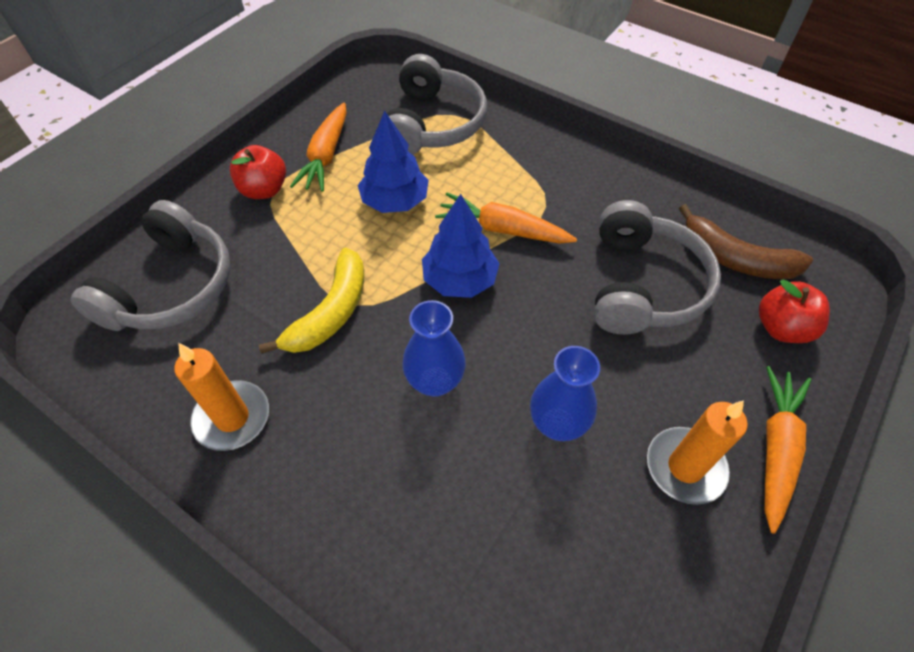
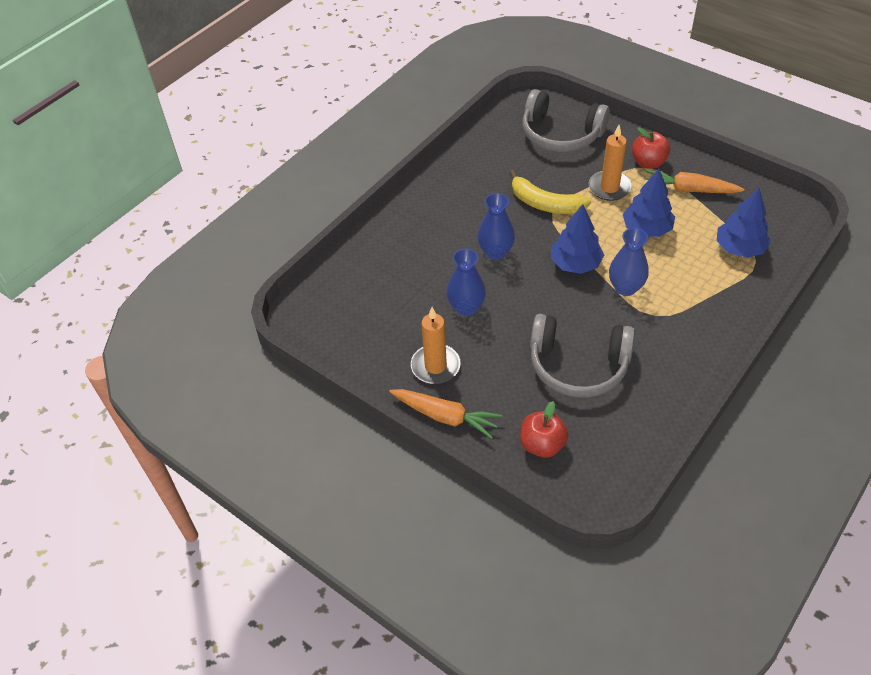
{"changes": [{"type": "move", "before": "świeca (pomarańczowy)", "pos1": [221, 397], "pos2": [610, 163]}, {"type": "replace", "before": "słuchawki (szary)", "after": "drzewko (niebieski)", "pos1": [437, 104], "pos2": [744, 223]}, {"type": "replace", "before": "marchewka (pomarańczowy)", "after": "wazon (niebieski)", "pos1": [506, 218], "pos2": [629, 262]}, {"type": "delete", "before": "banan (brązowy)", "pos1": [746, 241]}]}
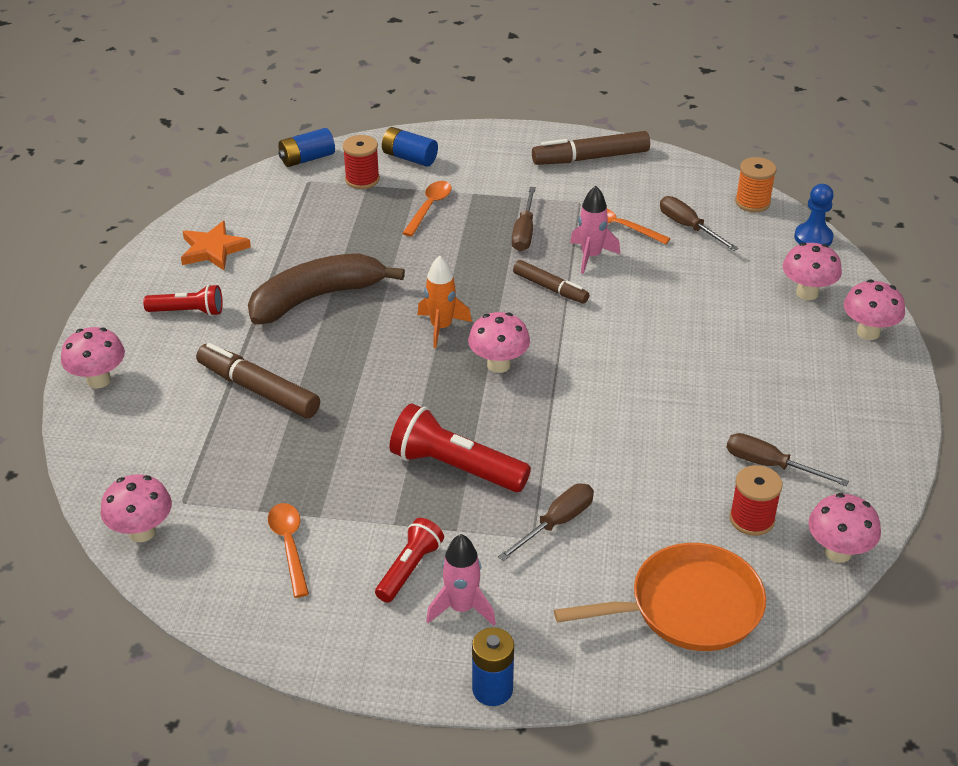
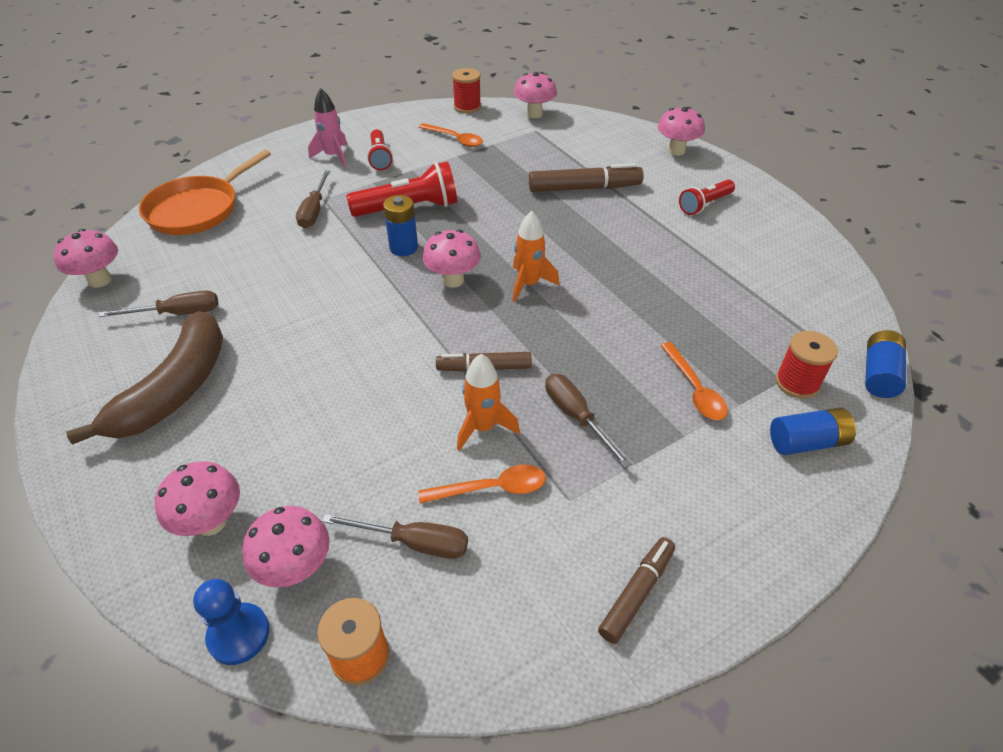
{"changes": [{"type": "delete", "before": "gwiazda (pomarańczowy)", "pos1": [216, 245]}, {"type": "move", "before": "banan (brązowy)", "pos1": [326, 288], "pos2": [144, 377]}, {"type": "move", "before": "bateria (niebieski)", "pos1": [493, 666], "pos2": [400, 225]}, {"type": "resize", "before": "flamaster (brązowy)", "pos1": [591, 148], "pos2": [636, 590], "scale": 0.64}, {"type": "recolor", "before": "rakieta (różowy)", "after": "rakieta (pomarańczowy)", "pos1": [595, 230], "pos2": [488, 402]}, {"type": "move", "before": "szpulka (czerwony)", "pos1": [756, 500], "pos2": [466, 90]}, {"type": "move", "before": "grzyb (różowy)", "pos1": [874, 310], "pos2": [286, 547]}]}
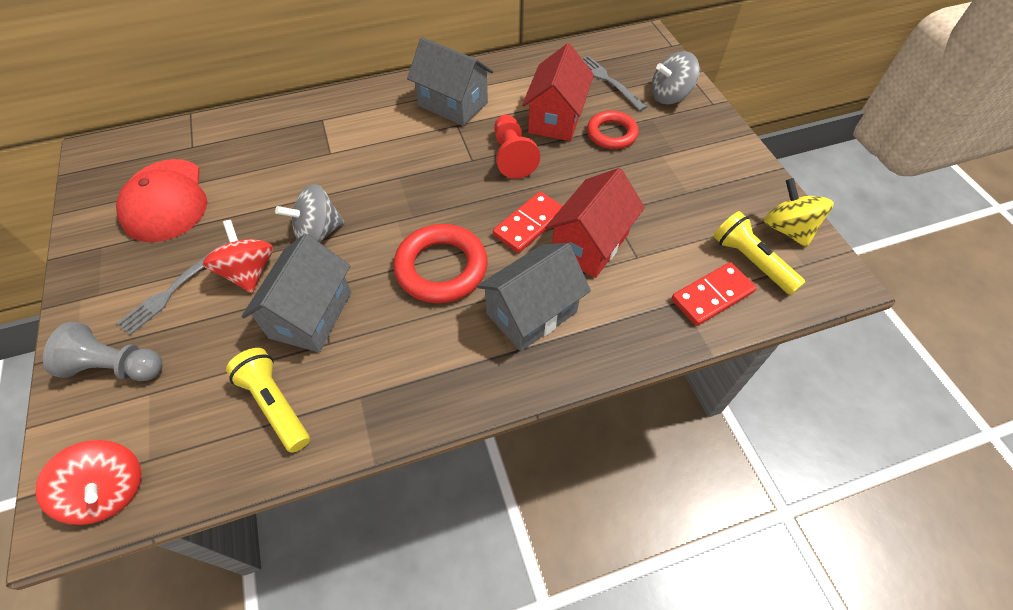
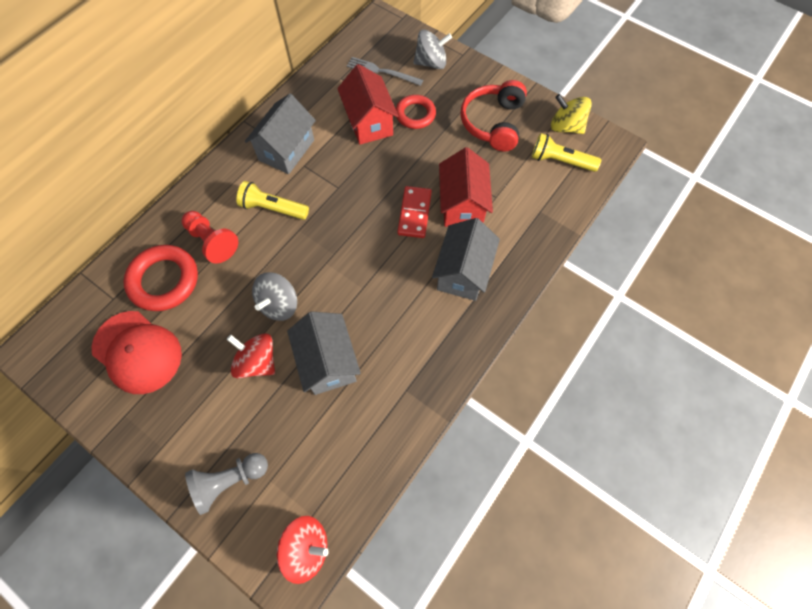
{"changes": [{"type": "delete", "before": "widelec (szary)", "pos1": [171, 288]}, {"type": "move", "before": "latarka (żółty)", "pos1": [268, 400], "pos2": [272, 200]}, {"type": "move", "before": "pierścień (czerwony)", "pos1": [440, 263], "pos2": [161, 278]}, {"type": "rotate", "before": "domek (szary)", "pos1": [450, 81], "pos2": [280, 134], "turn": -60}, {"type": "move", "before": "pionek (czerwony)", "pos1": [517, 147], "pos2": [210, 237]}, {"type": "rotate", "before": "bączek (szary)", "pos1": [676, 77], "pos2": [432, 49], "turn": -135}, {"type": "delete", "before": "kostka domina (czerwony)", "pos1": [714, 294]}, {"type": "insert", "after": "słuchawki (czerwony)", "pos2": [494, 115]}]}
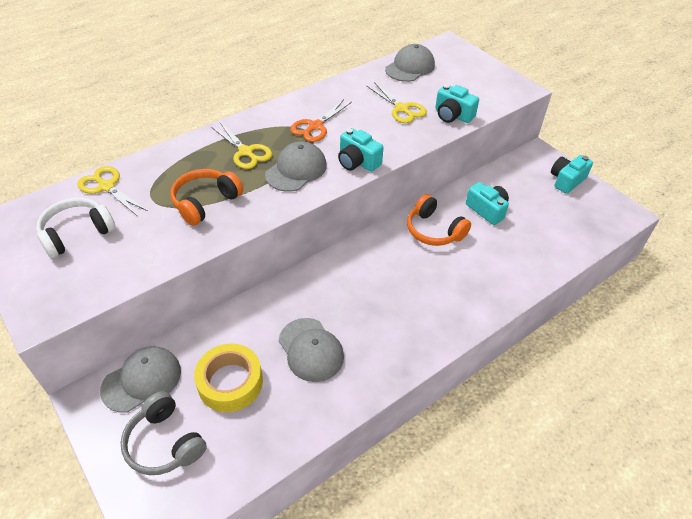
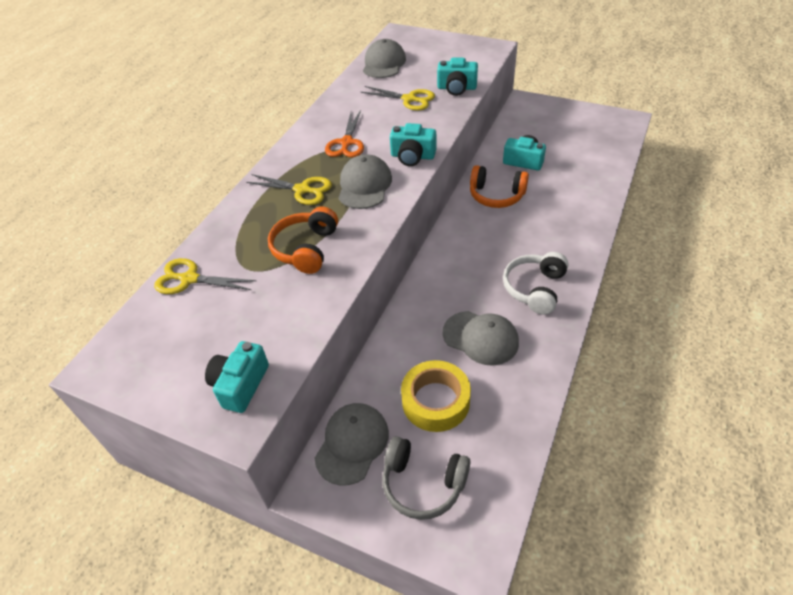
{"changes": [{"type": "move", "before": "słuchawki (biały)", "pos1": [76, 228], "pos2": [536, 283]}, {"type": "move", "before": "aparat fotograficzny (turkusowy)", "pos1": [572, 174], "pos2": [237, 377]}]}
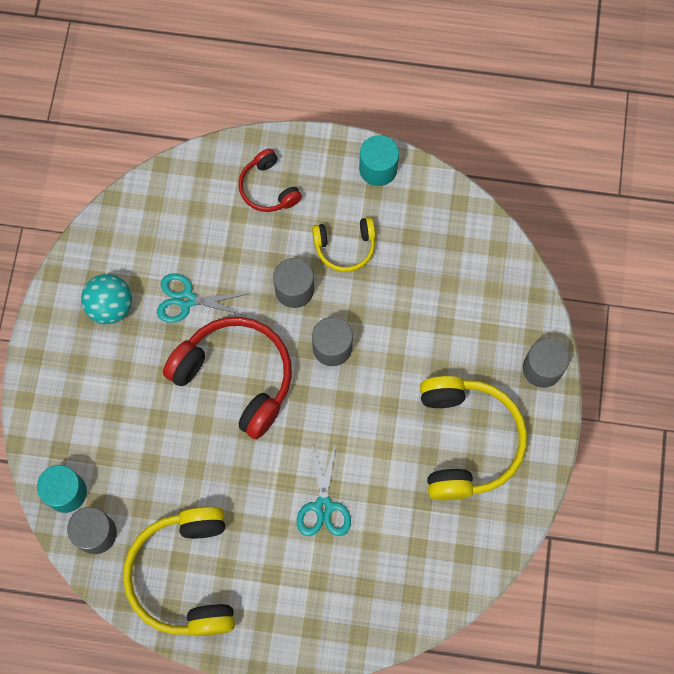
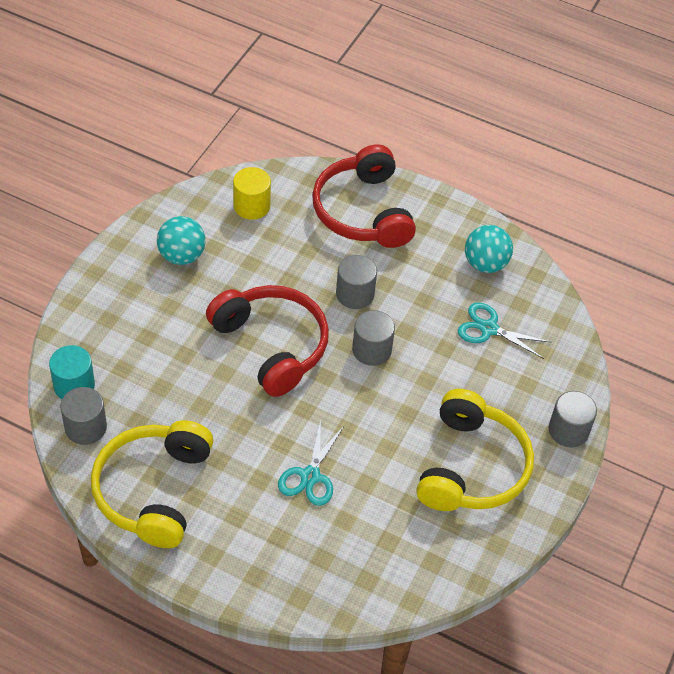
{"changes": [{"type": "move", "before": "nożyczki (turkusowy)", "pos1": [202, 298], "pos2": [505, 330]}, {"type": "resize", "before": "słuchawki (czerwony)", "pos1": [270, 180], "pos2": [364, 196], "scale": 1.84}, {"type": "delete", "before": "słuchawki (żółty)", "pos1": [343, 244]}, {"type": "delete", "before": "walec (turkusowy)", "pos1": [379, 160]}, {"type": "insert", "after": "walec (żółty)", "pos2": [252, 193]}, {"type": "insert", "after": "piłka (turkusowy)", "pos2": [489, 249]}]}
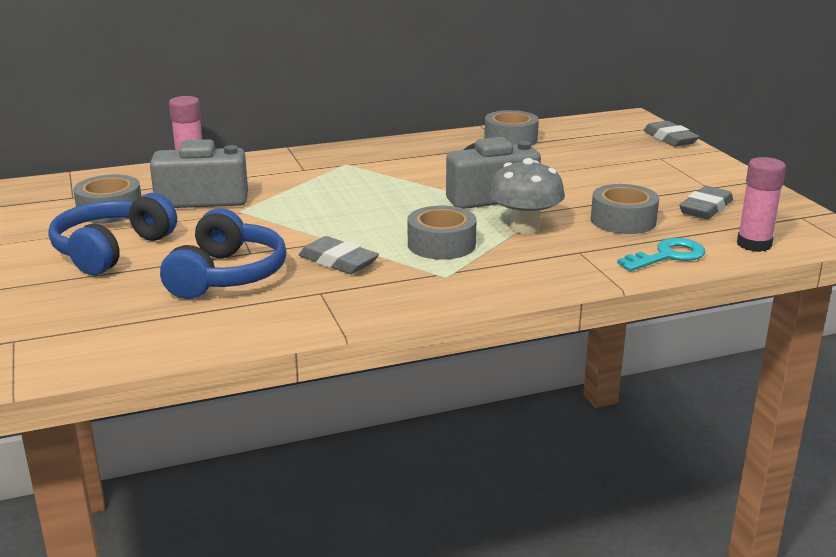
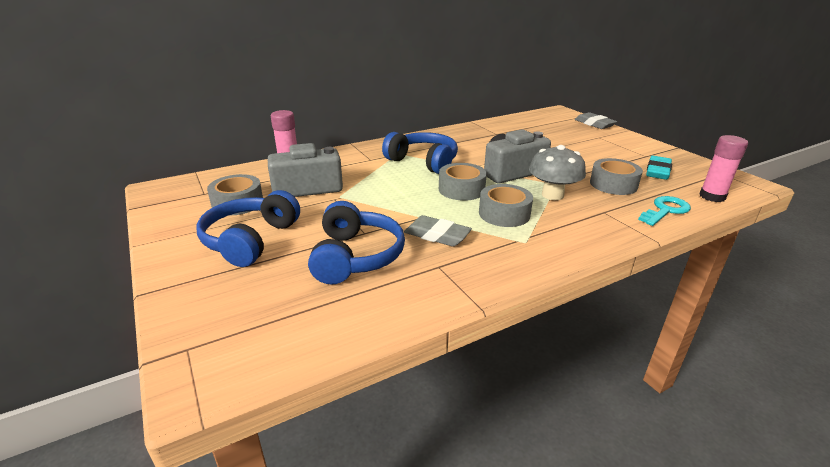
{"changes": [{"type": "move", "before": "taśma klejąca (szary)", "pos1": [511, 128], "pos2": [463, 182]}, {"type": "recolor", "before": "gumka do mazania (szary)", "after": "gumka do mazania (turkusowy)", "pos1": [706, 202], "pos2": [659, 168]}, {"type": "insert", "after": "słuchawki (niebieski)", "pos2": [420, 153]}]}
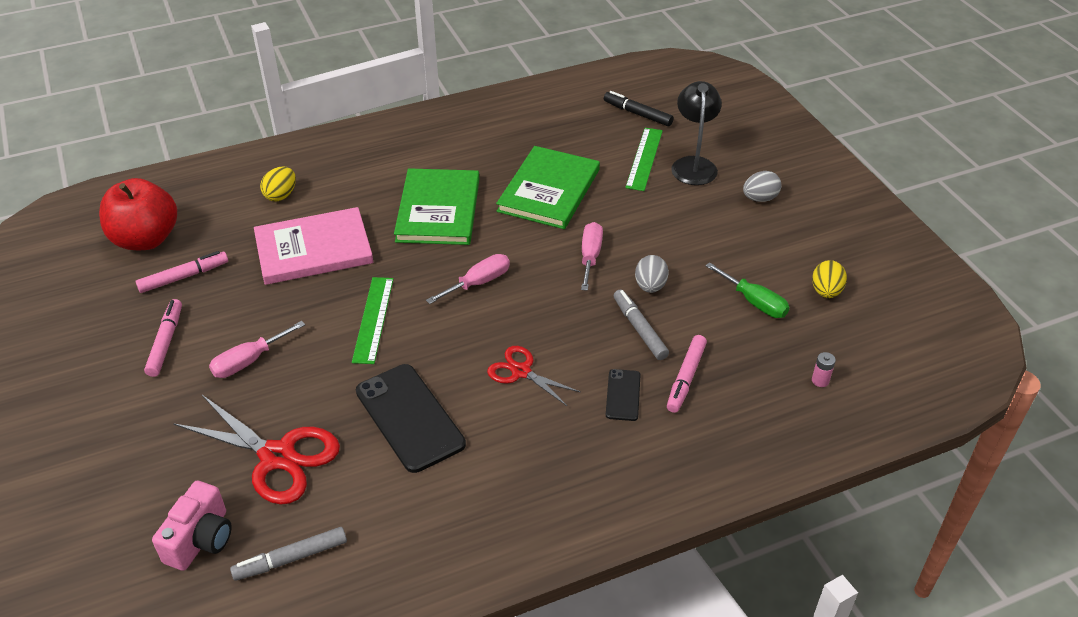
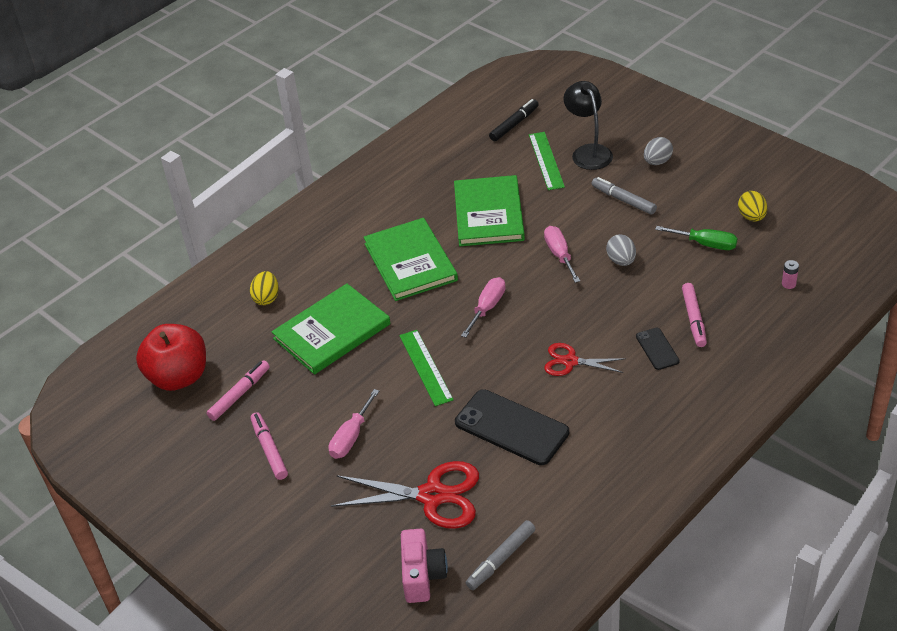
{"changes": [{"type": "recolor", "before": "książka (różowy)", "after": "książka (zielony)", "pos1": [313, 246], "pos2": [331, 329]}, {"type": "rotate", "before": "flamaster (czarny)", "pos1": [639, 108], "pos2": [514, 120], "turn": 120}, {"type": "move", "before": "flamaster (szary)", "pos1": [641, 324], "pos2": [624, 196]}]}
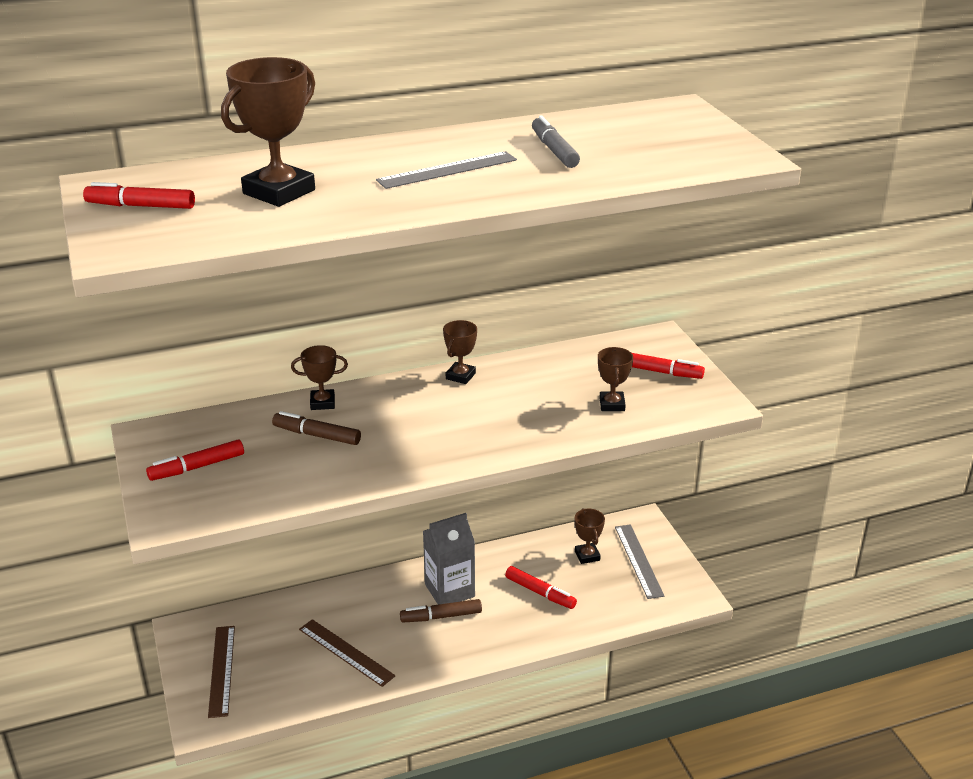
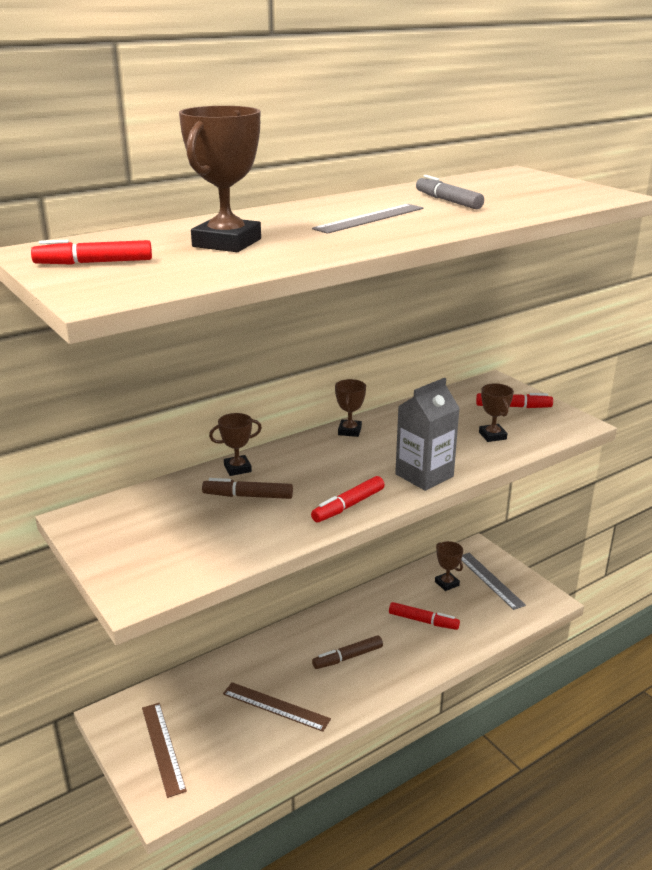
{"changes": [{"type": "move", "before": "flamaster (czerwony)", "pos1": [195, 460], "pos2": [347, 499]}, {"type": "move", "before": "karton mleka (szary)", "pos1": [449, 559], "pos2": [427, 434]}]}
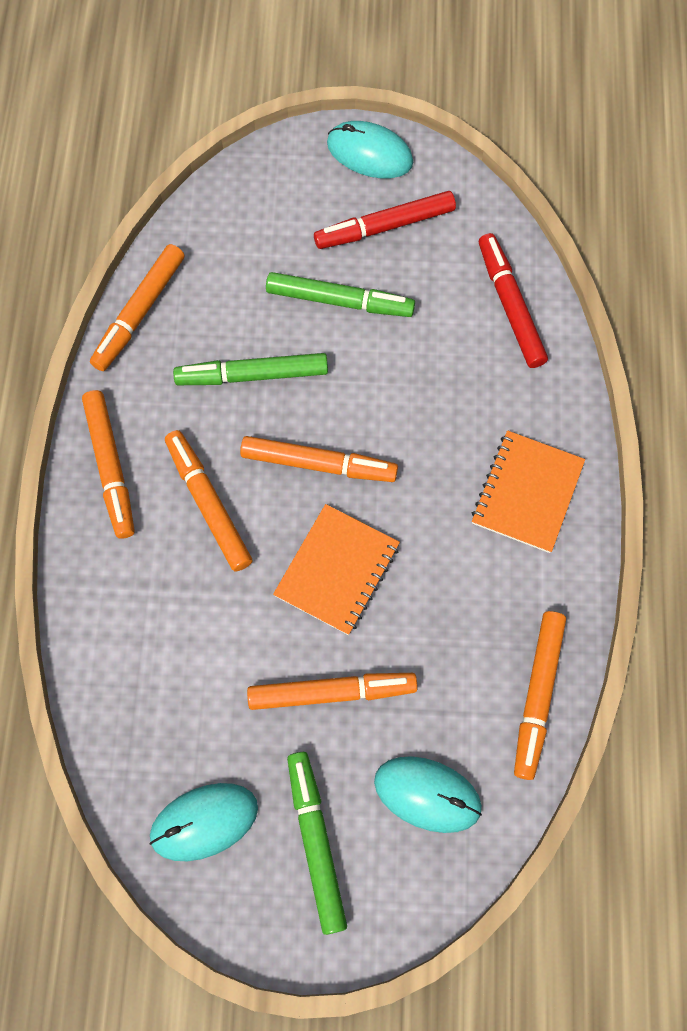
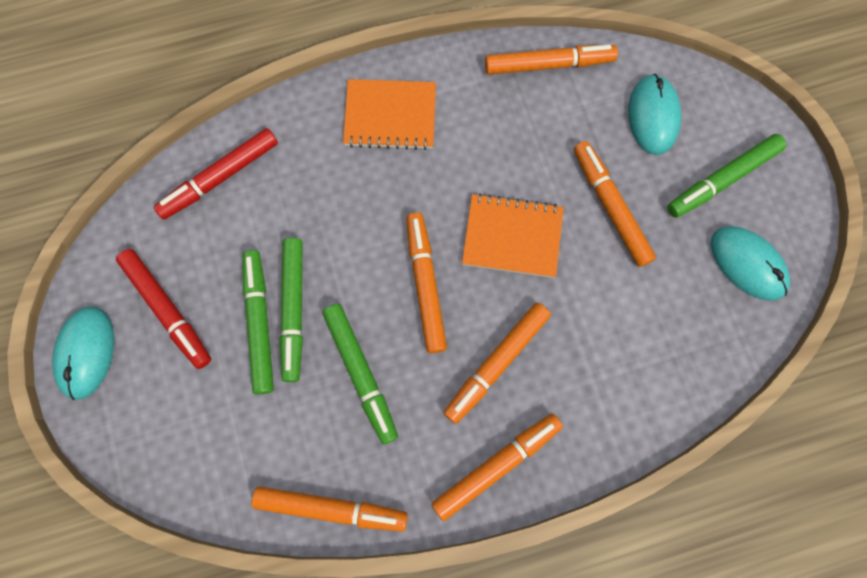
{"changes": [{"type": "insert", "after": "flamaster (zielony)", "pos2": [291, 310]}]}
